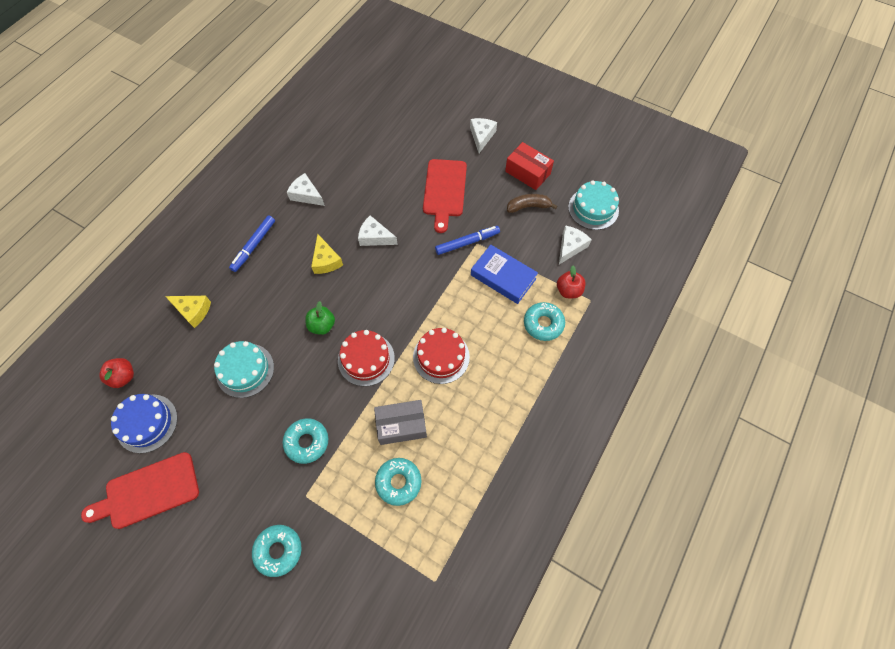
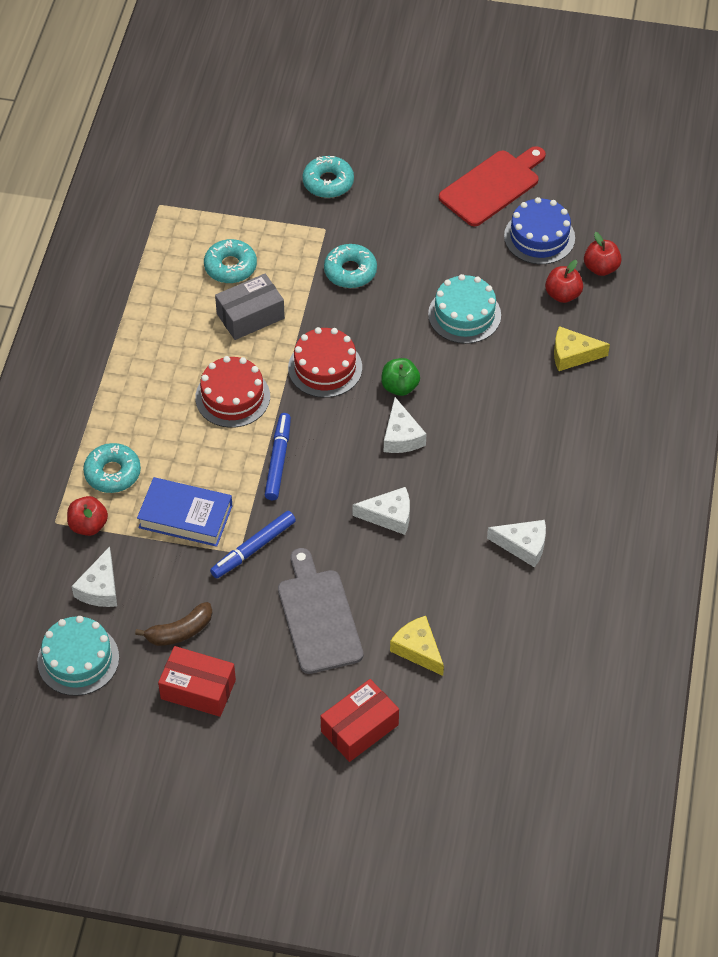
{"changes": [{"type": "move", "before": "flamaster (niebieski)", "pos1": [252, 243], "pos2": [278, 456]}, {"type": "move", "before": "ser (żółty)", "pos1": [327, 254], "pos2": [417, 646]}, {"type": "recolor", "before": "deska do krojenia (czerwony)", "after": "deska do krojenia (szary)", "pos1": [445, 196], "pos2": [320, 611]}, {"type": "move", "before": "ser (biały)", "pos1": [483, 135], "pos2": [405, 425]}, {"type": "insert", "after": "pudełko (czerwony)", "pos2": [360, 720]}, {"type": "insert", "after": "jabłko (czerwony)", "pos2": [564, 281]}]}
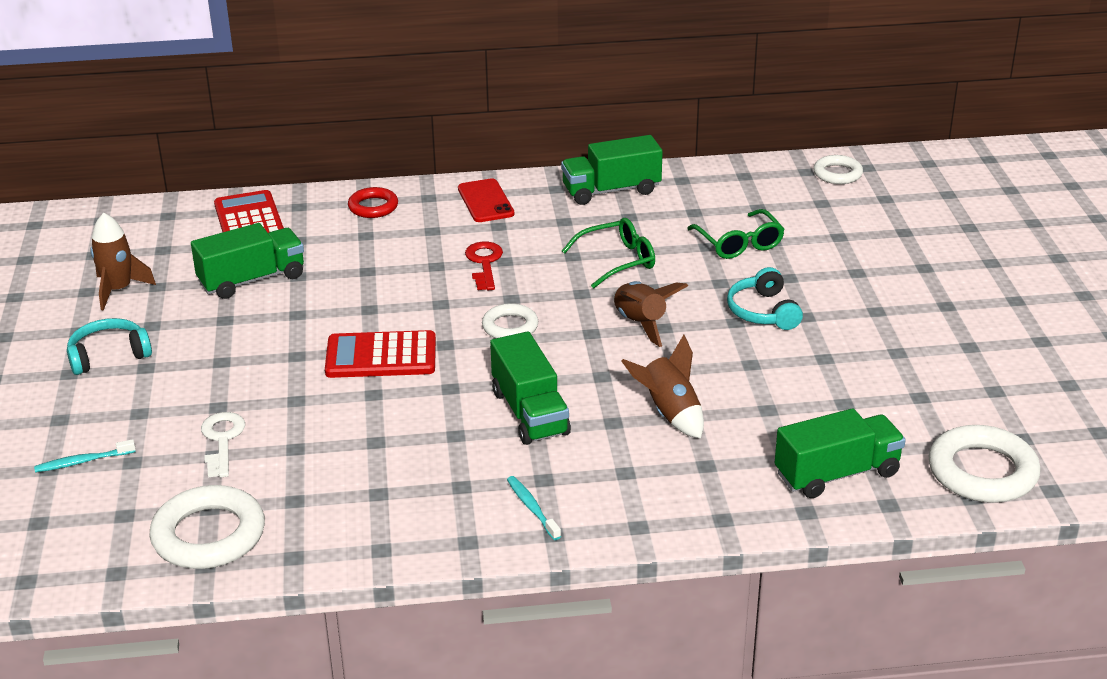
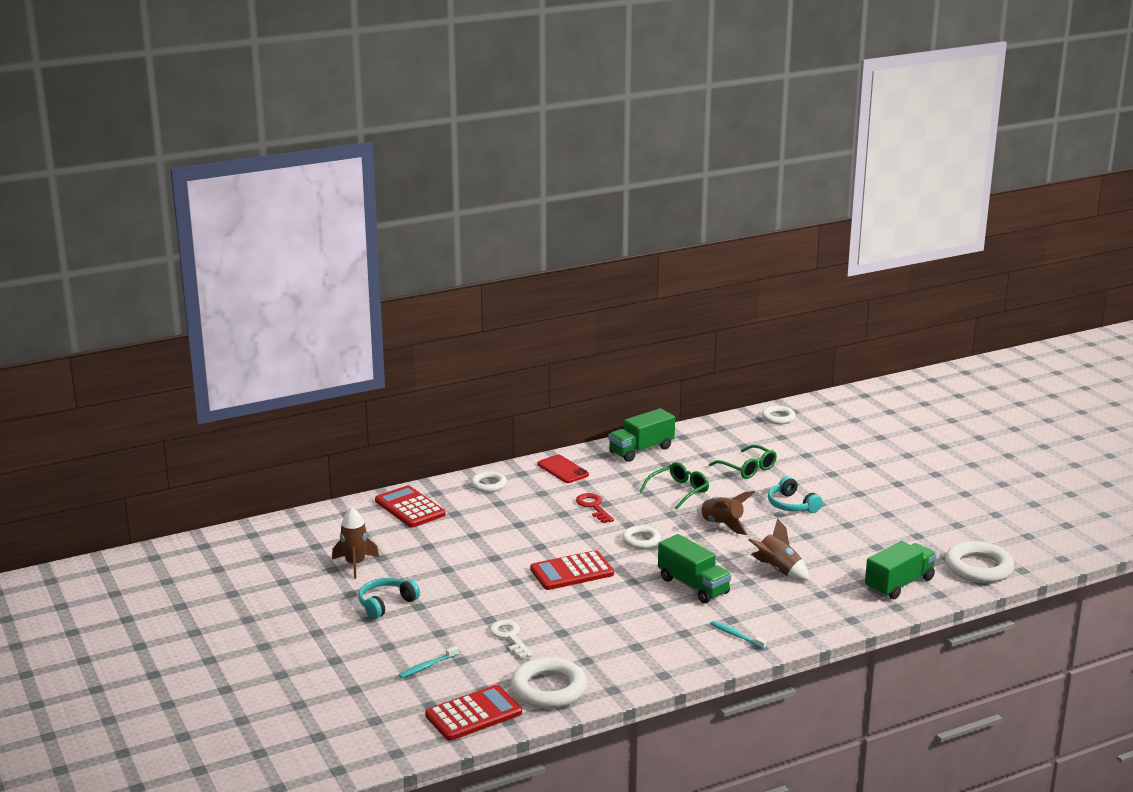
{"changes": [{"type": "delete", "before": "ciężarówka (zielony)", "pos1": [247, 261]}, {"type": "recolor", "before": "pierścień (czerwony)", "after": "pierścień (biały)", "pos1": [373, 202], "pos2": [489, 482]}, {"type": "insert", "after": "kalkulator (czerwony)", "pos2": [473, 713]}]}
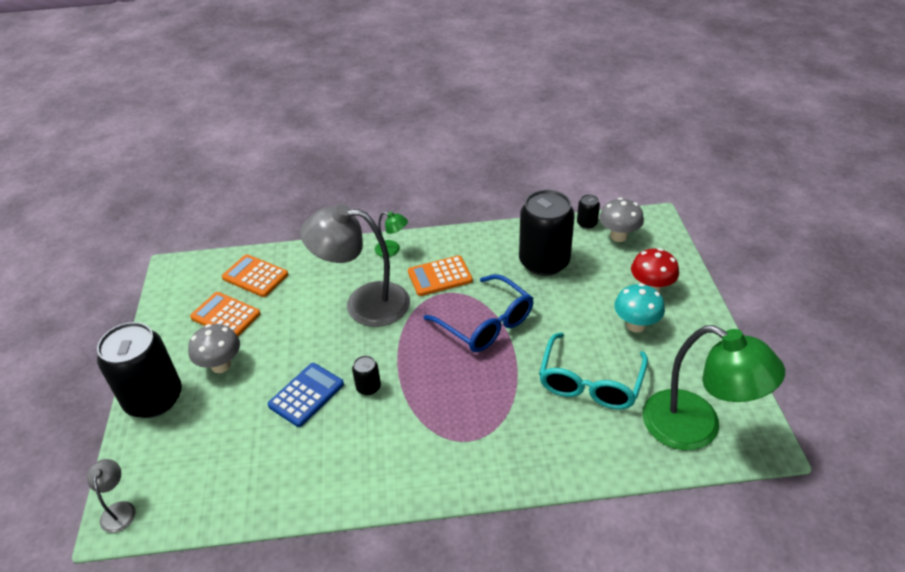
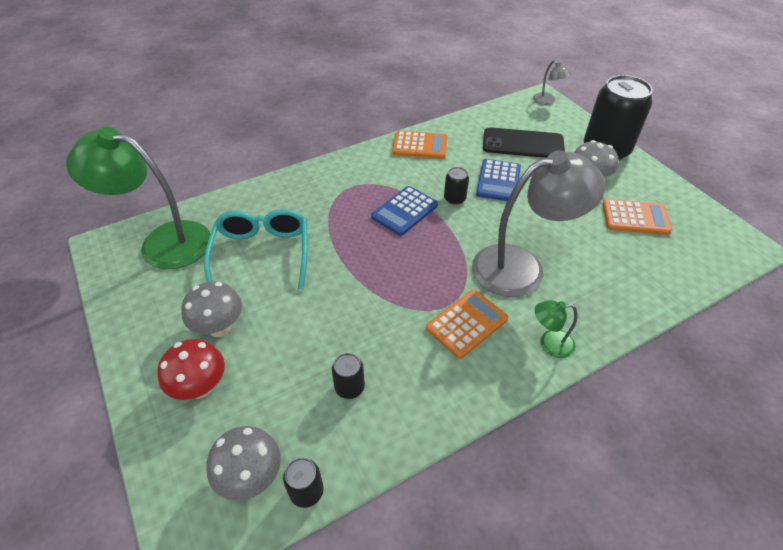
{"changes": [{"type": "move", "before": "kalkulator (pomarańczowy)", "pos1": [255, 275], "pos2": [419, 145]}, {"type": "delete", "before": "okulary (niebieski)", "pos1": [478, 313]}, {"type": "resize", "before": "puszka (czarny)", "pos1": [547, 233], "pos2": [348, 376], "scale": 0.43}, {"type": "recolor", "before": "grzyb (turkusowy)", "after": "grzyb (szary)", "pos1": [639, 308], "pos2": [211, 309]}, {"type": "insert", "after": "kalkulator (niebieski)", "pos2": [404, 211]}, {"type": "insert", "after": "telefon (czarny)", "pos2": [524, 142]}]}
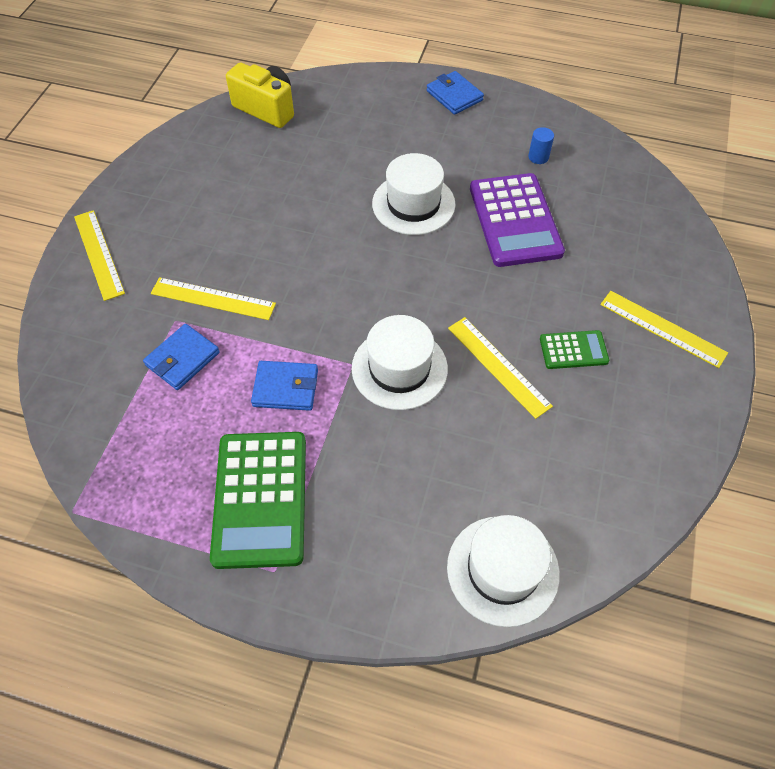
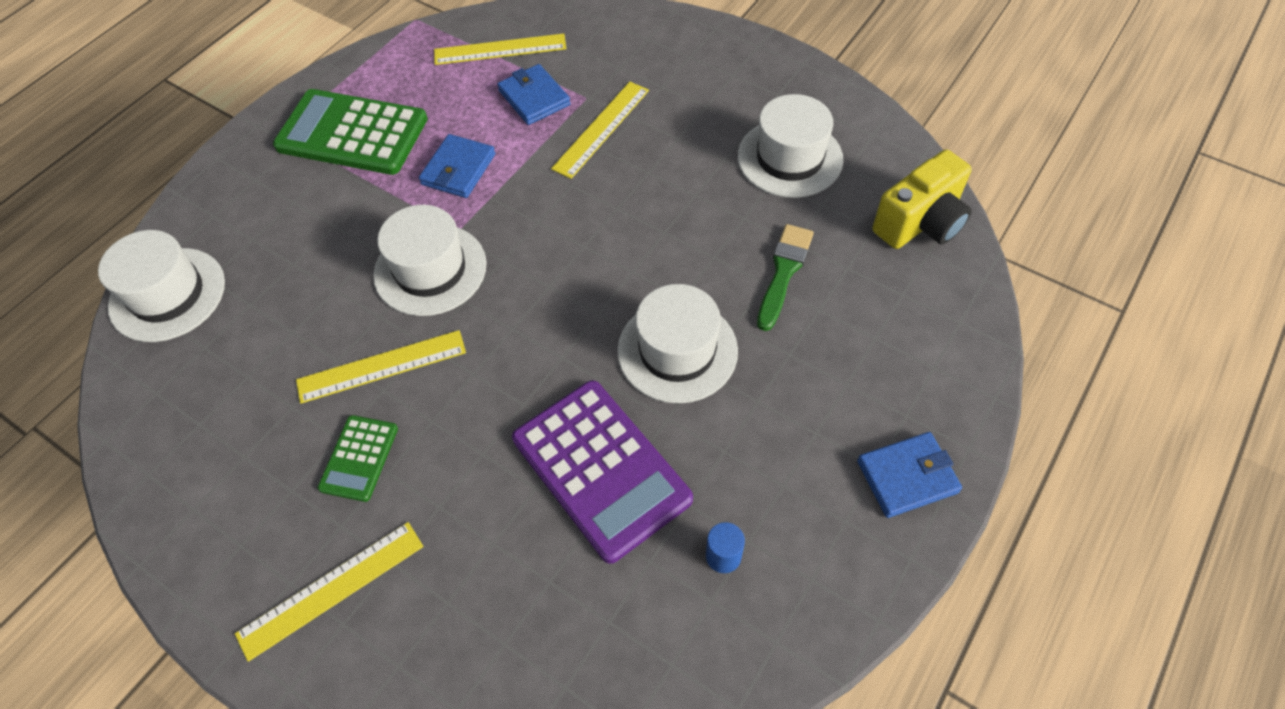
{"changes": [{"type": "move", "before": "linijka (żółty)", "pos1": [99, 255], "pos2": [500, 49]}, {"type": "rotate", "before": "kalkulator (fioletowy)", "pos1": [517, 220], "pos2": [602, 472], "turn": -135}, {"type": "insert", "after": "kapelusz (biały)", "pos2": [790, 146]}, {"type": "insert", "after": "pędzel (zielony)", "pos2": [785, 277]}]}
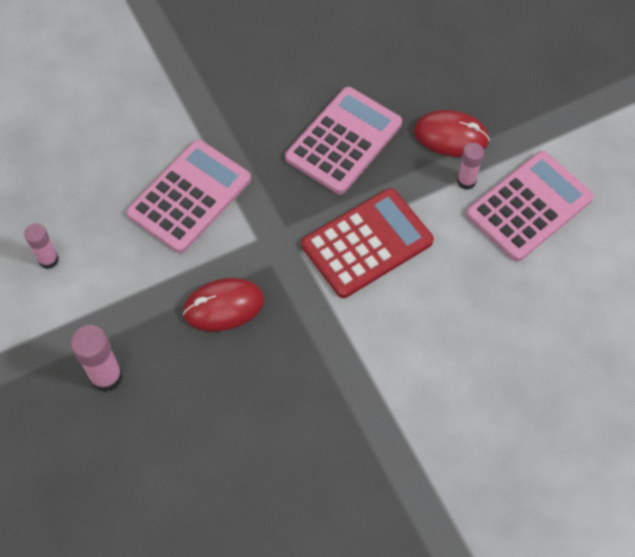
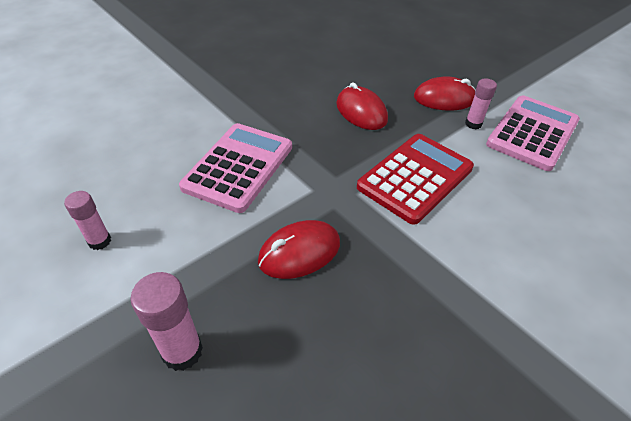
{"changes": [{"type": "replace", "before": "kalkulator (różowy)", "after": "myszka (czerwony)", "pos1": [343, 140], "pos2": [362, 106]}]}
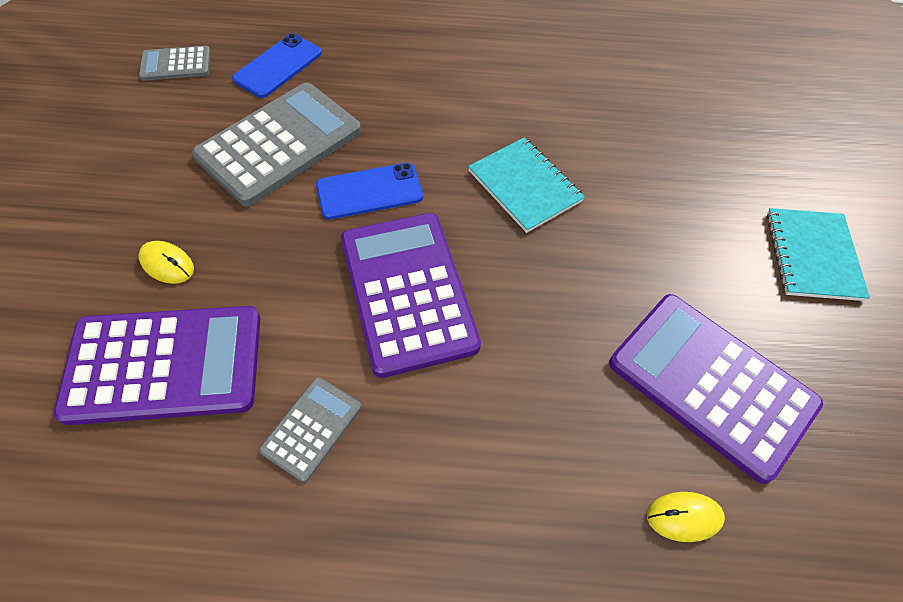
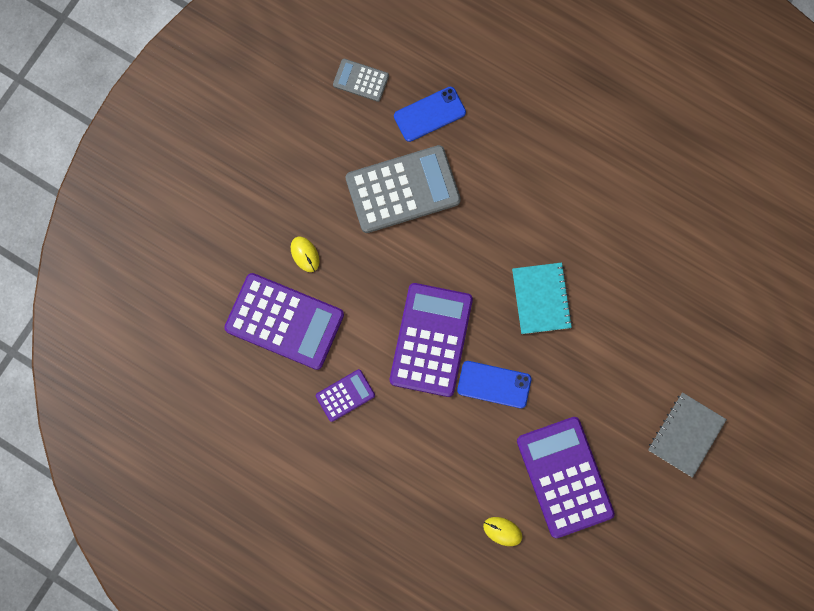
{"changes": [{"type": "recolor", "before": "kalkulator (szary)", "after": "kalkulator (fioletowy)", "pos1": [310, 429], "pos2": [345, 395]}, {"type": "move", "before": "telefon (niebieski)", "pos1": [369, 191], "pos2": [494, 384]}, {"type": "recolor", "before": "zeszyt (turkusowy)", "after": "zeszyt (szary)", "pos1": [818, 254], "pos2": [687, 435]}]}
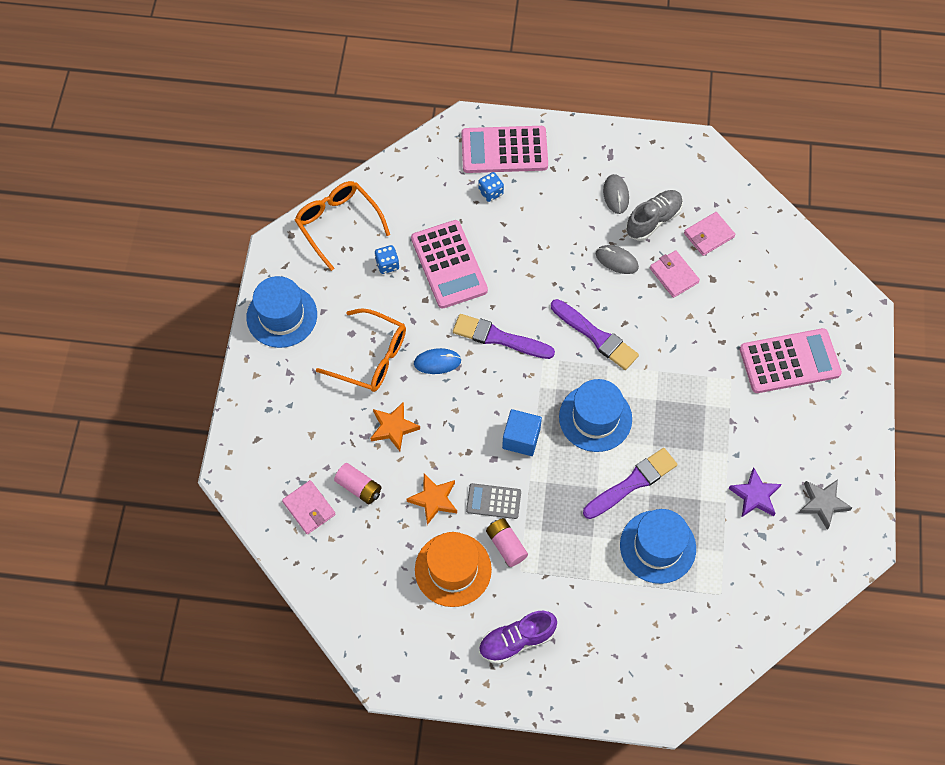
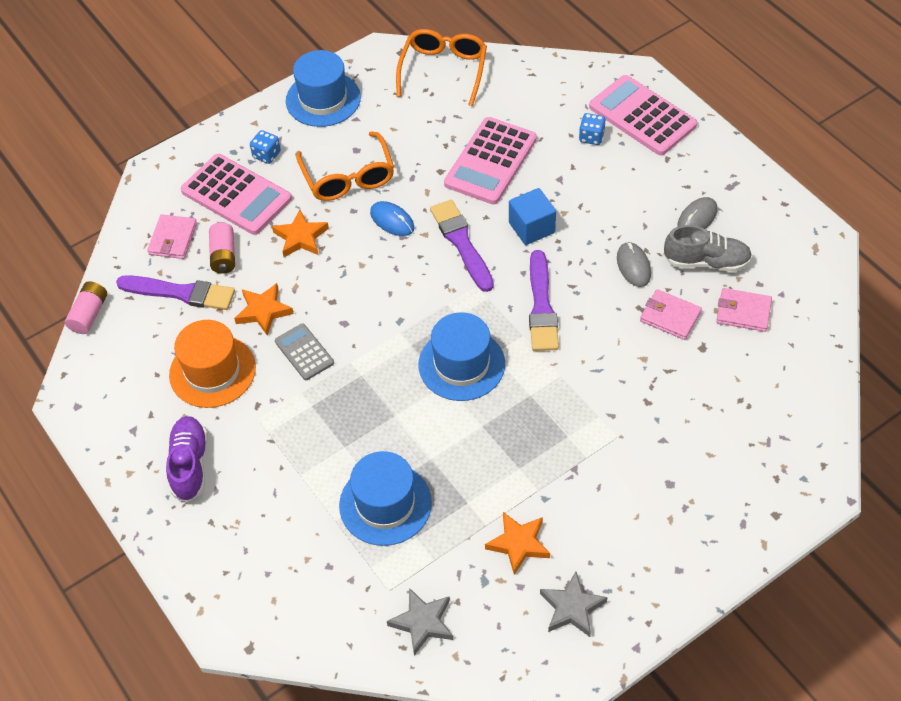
{"changes": [{"type": "move", "before": "kostka do gry (niebieski)", "pos1": [387, 259], "pos2": [265, 147]}, {"type": "rotate", "before": "but (fioletowy)", "pos1": [518, 637], "pos2": [187, 459], "turn": 60}, {"type": "move", "before": "bateria (różowy)", "pos1": [507, 542], "pos2": [86, 307]}, {"type": "move", "before": "sześcian (niebieski)", "pos1": [522, 432], "pos2": [532, 216]}, {"type": "move", "before": "pędzel (fioletowy)", "pos1": [630, 483], "pos2": [175, 292]}, {"type": "rotate", "before": "portfel (różowy)", "pos1": [675, 274], "pos2": [671, 314], "turn": -75}, {"type": "recolor", "before": "gwiazda (fioletowy)", "after": "gwiazda (pomarańczowy)", "pos1": [755, 492], "pos2": [517, 543]}, {"type": "move", "before": "kalkulator (różowy)", "pos1": [791, 360], "pos2": [236, 194]}, {"type": "insert", "after": "gwiazda (szary)", "pos2": [420, 621]}]}
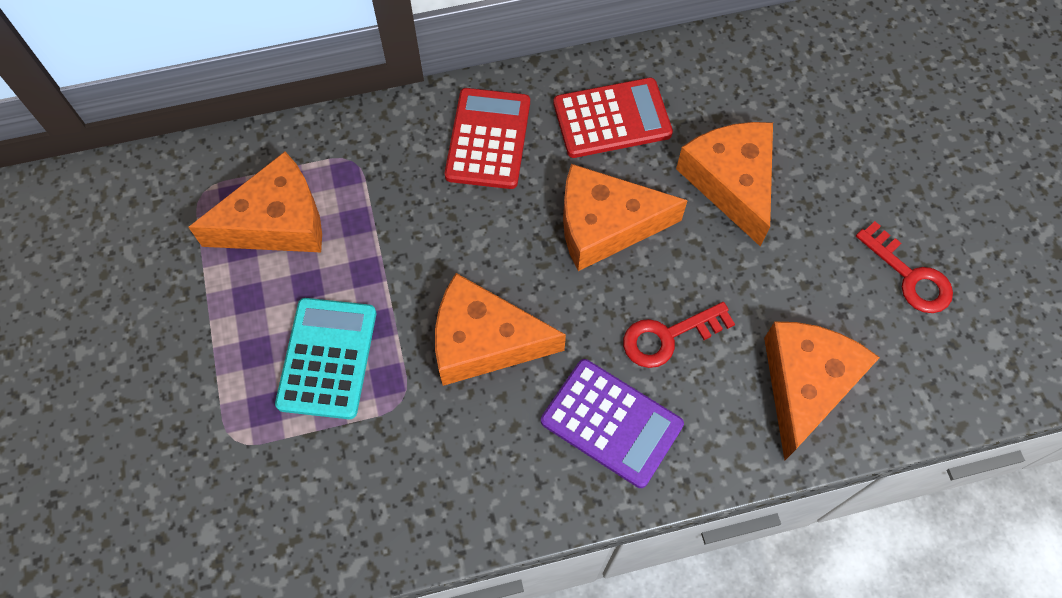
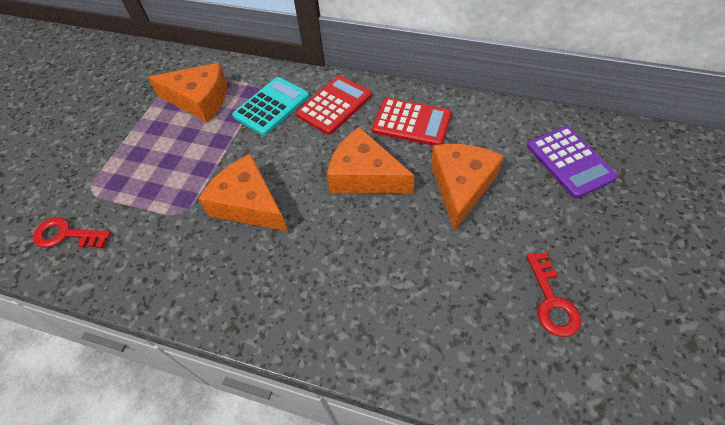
{"changes": [{"type": "move", "before": "kalkulator (turkusowy)", "pos1": [325, 358], "pos2": [270, 106]}, {"type": "move", "before": "kalkulator (fioletowy)", "pos1": [612, 423], "pos2": [572, 162]}, {"type": "move", "before": "klucz (czerwony)", "pos1": [679, 335], "pos2": [72, 232]}, {"type": "delete", "before": "ser (pomarańczowy)", "pos1": [822, 391]}]}
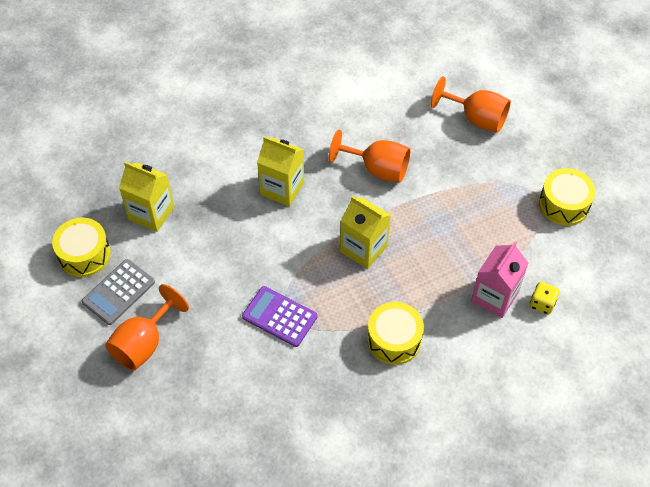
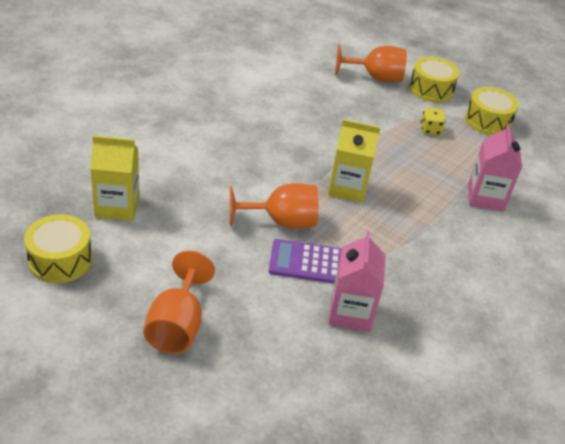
{"changes": [{"type": "delete", "before": "kalkulator (szary)", "pos1": [118, 292]}, {"type": "delete", "before": "karton mleka (żółty)", "pos1": [280, 171]}, {"type": "move", "before": "kielich (pomarańczowy)", "pos1": [370, 155], "pos2": [274, 205]}, {"type": "move", "before": "bęben (żółty)", "pos1": [395, 333], "pos2": [434, 80]}, {"type": "move", "before": "kostka do gry (żółty)", "pos1": [545, 298], "pos2": [433, 121]}, {"type": "insert", "after": "karton mleka (różowy)", "pos2": [357, 281]}]}
